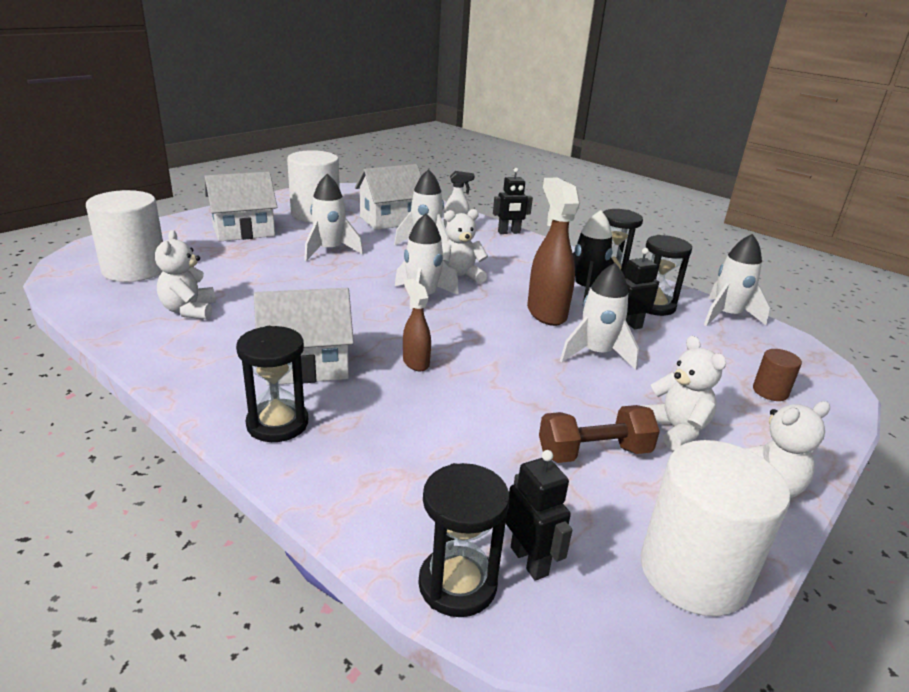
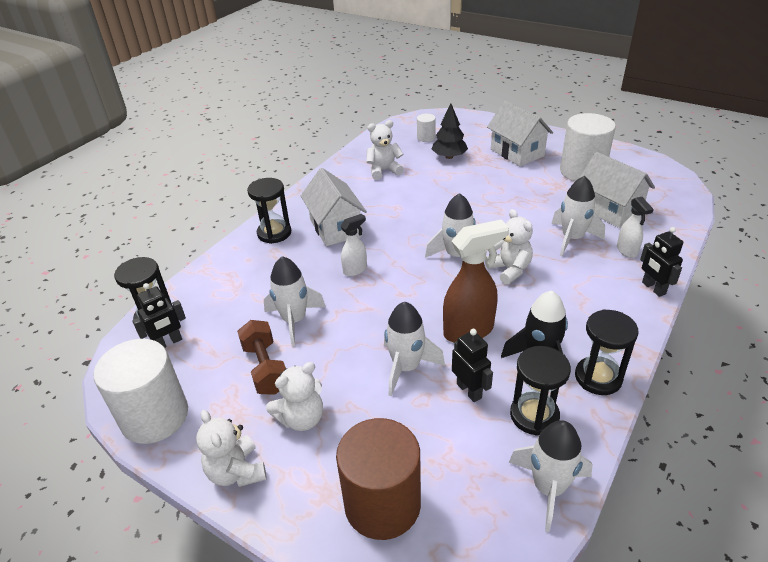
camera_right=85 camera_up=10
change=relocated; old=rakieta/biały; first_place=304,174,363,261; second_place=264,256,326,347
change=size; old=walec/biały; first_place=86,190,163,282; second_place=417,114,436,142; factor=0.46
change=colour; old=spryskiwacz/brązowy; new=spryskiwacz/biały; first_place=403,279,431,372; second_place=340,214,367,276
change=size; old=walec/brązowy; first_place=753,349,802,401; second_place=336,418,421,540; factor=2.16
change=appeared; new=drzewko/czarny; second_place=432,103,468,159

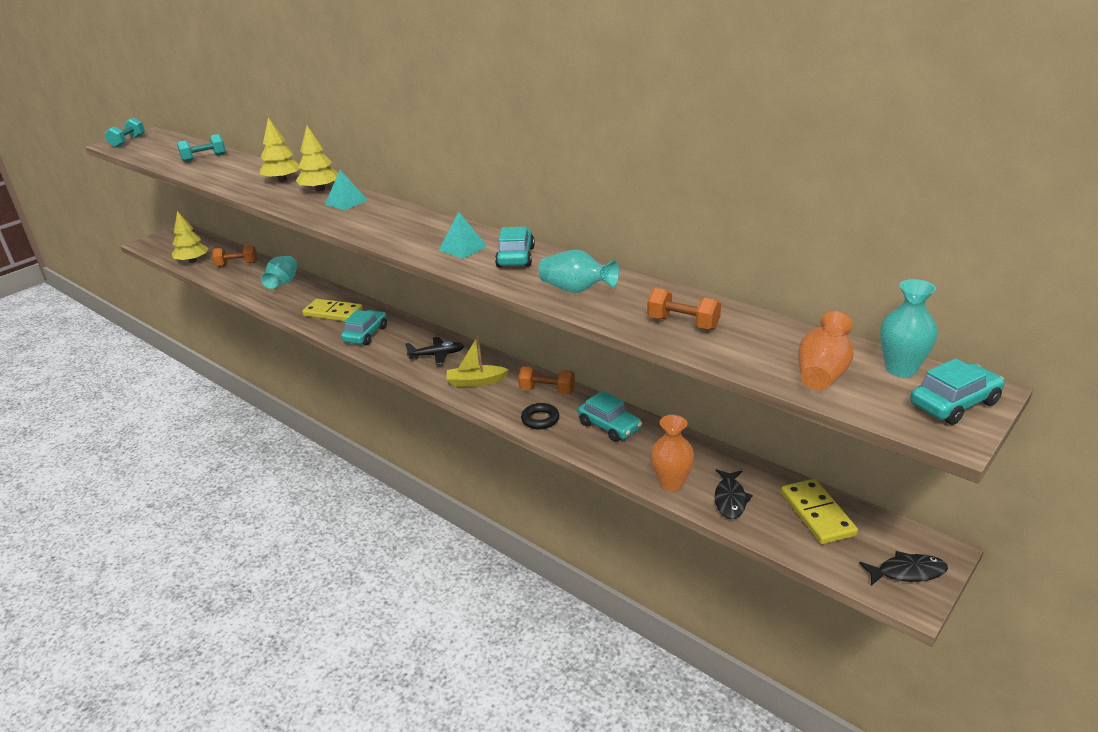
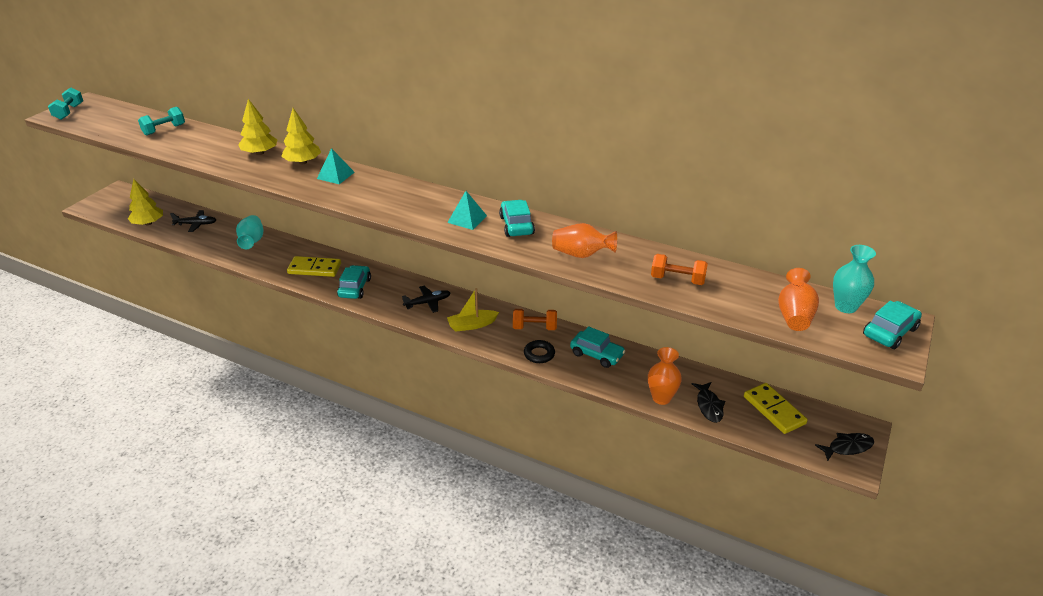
camera_right=-15 camera_up=5
change=exchanged; old=hantel/pomarańczowy; new=samolot/czarny; first_place=212,245,257,267; second_place=170,210,216,232
change=colour; old=wazon/turkusowy; new=wazon/pomarańczowy; first_place=539,250,619,293; second_place=552,223,617,258

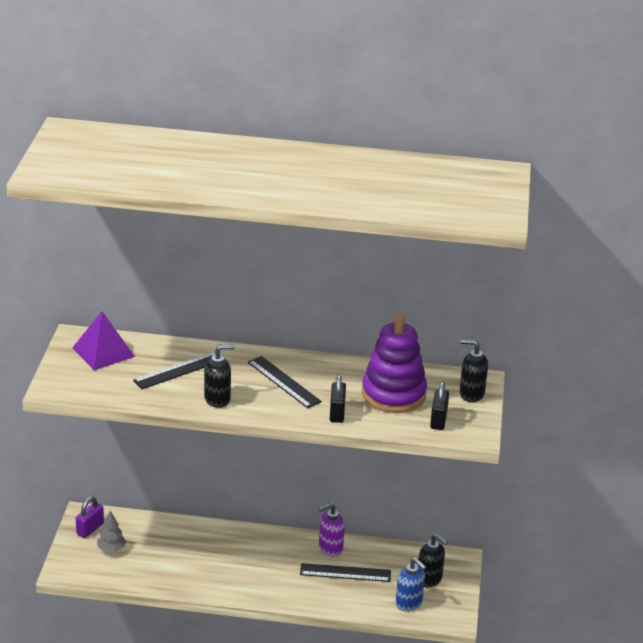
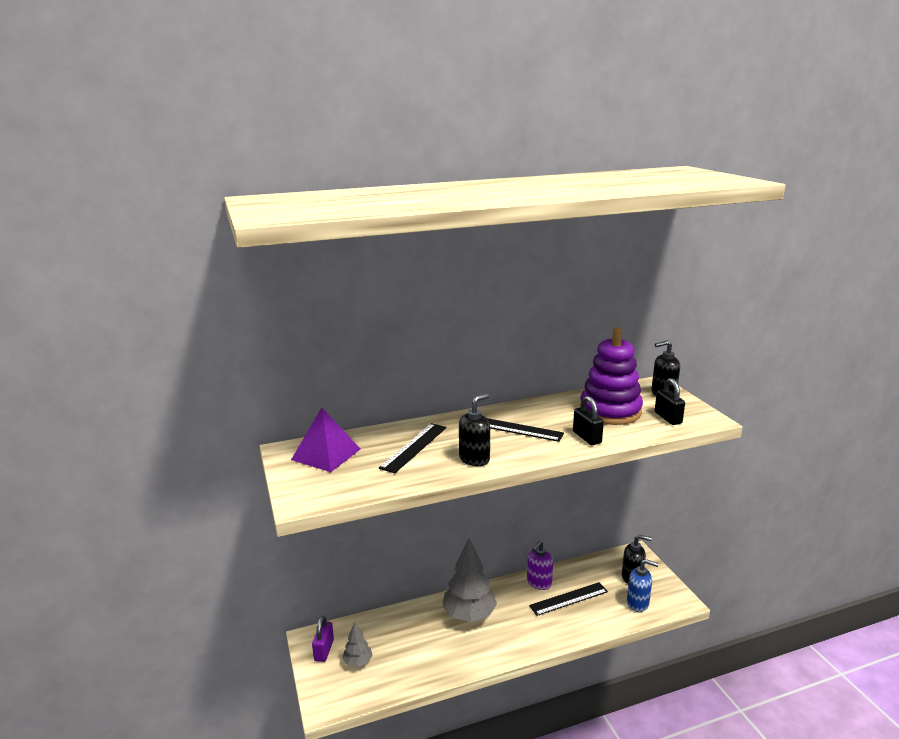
camera_right=-25 camera_up=-10
change=appeared; new=drzewko/szary; second_place=442,538,497,622

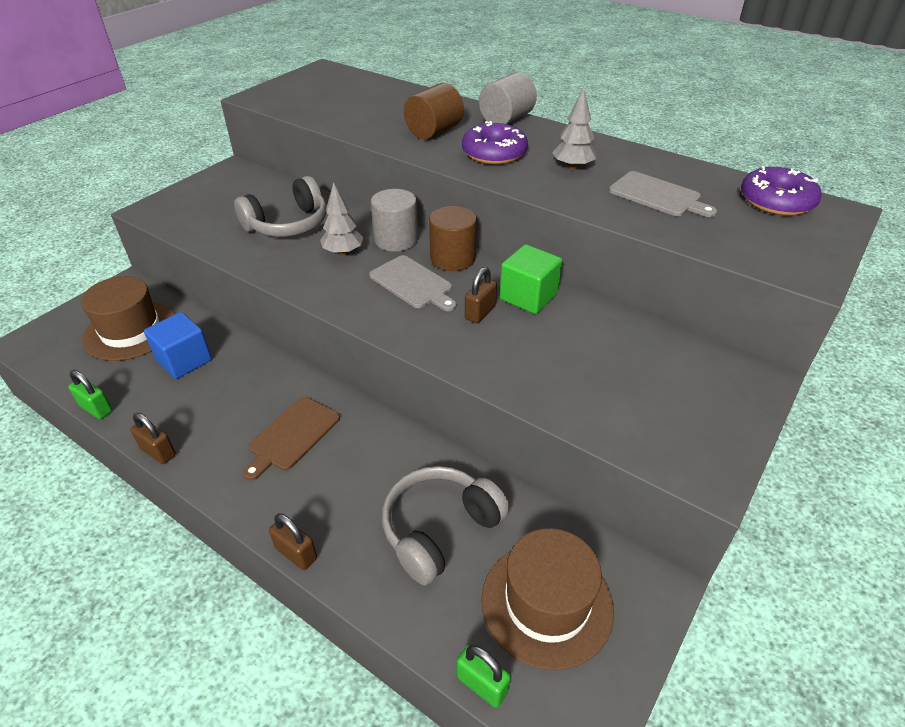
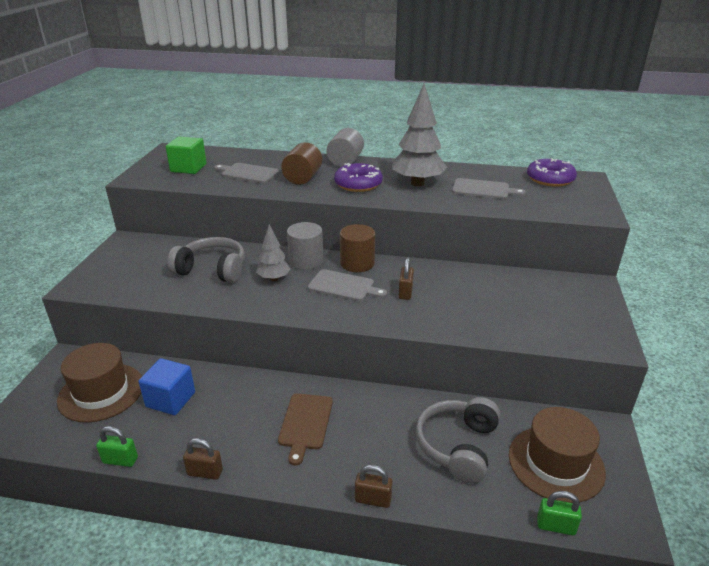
camera_right=-25 camera_up=-10
change=size; old=drzewko/szary; first_place=552,87,596,170; second_place=392,84,447,186; factor=1.76
change=spun; old=słuchawki/szary; first_place=234,176,327,237; second_place=167,237,245,283; degrees=-105
change=relocated; old=sześcian/zielony; first_place=500,244,562,314; second_place=166,137,207,174
change=appeared; new=deska do krojenia/szary; second_place=214,163,280,183

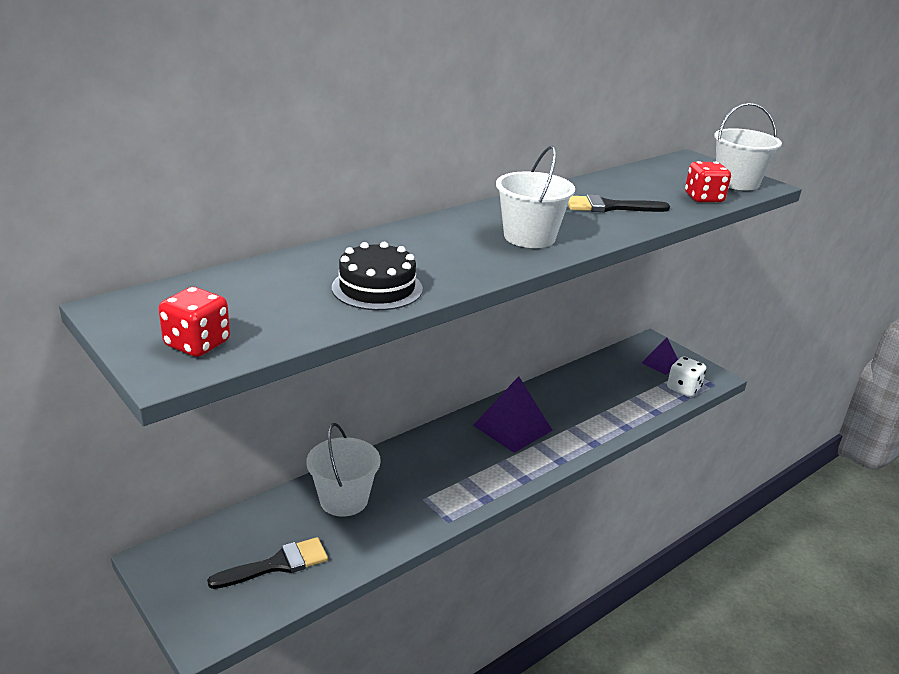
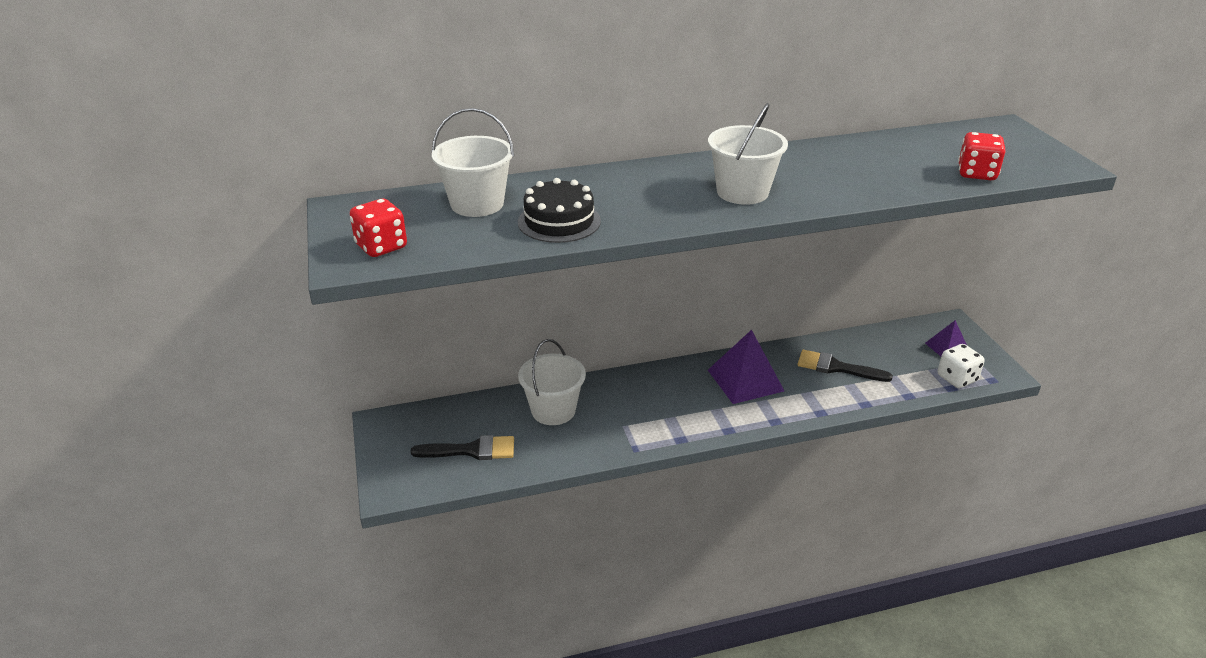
camera_right=25 camera_up=5
change=relocated; old=wiadro/biały; first_place=714,103,782,190; second_place=432,108,514,217
change=relocated; old=pędzel/czarny; first_place=568,195,670,212; second_place=798,350,893,382

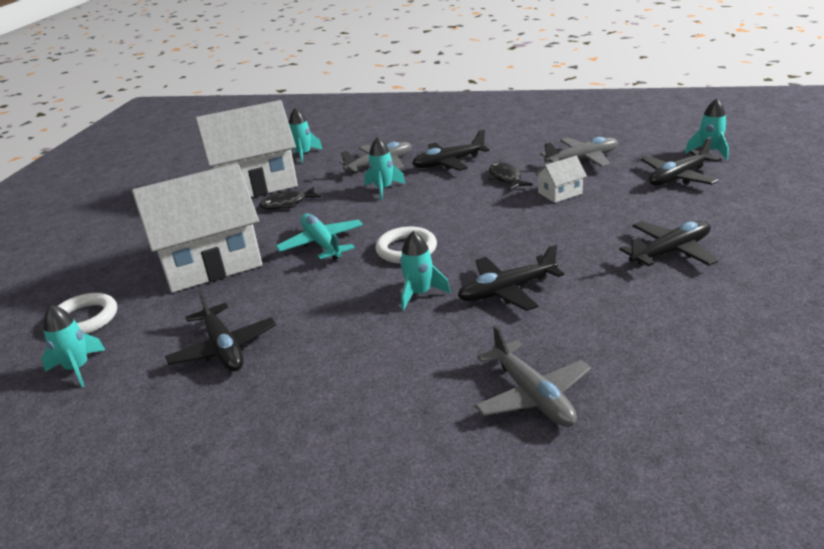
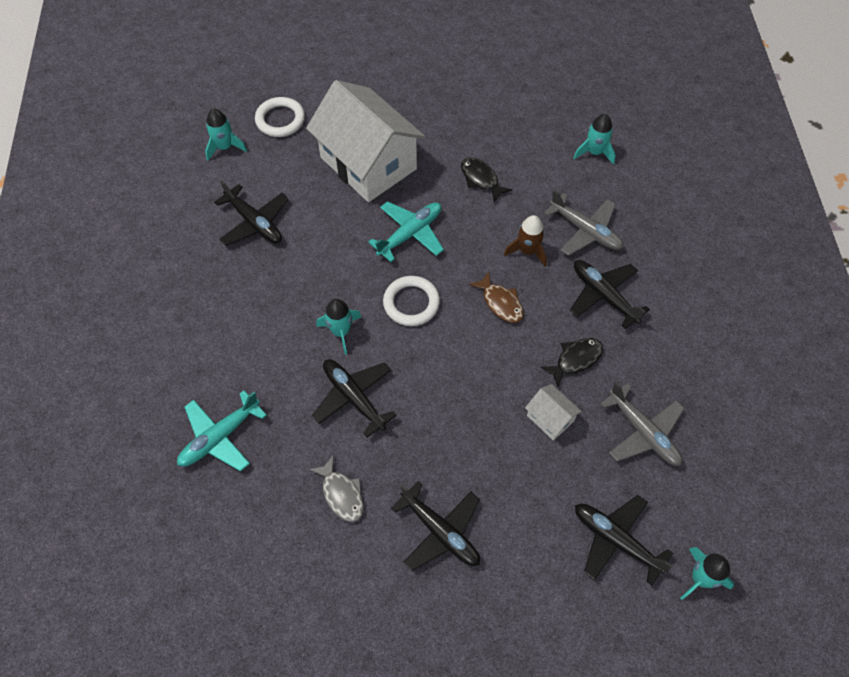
camera_right=70 camera_up=30
change=missing; old=domek/biały; first_place=195,100,298,197
change=colour; old=rakieta/turkusowy; new=rakieta/brązowy; first_place=364,137,406,200; second_place=504,215,547,267
change=spun; old=samolot/czarny; first_place=165,290,276,371; second_place=214,180,288,246; degrees=-90
change=colour; old=samolot/szary; new=samolot/turkusowy; first_place=475,325,591,427; second_place=177,391,267,472
change=appeared; new=ryba/brązowy; second_place=469,271,524,323
change=appeared; new=ryba/szary; second_place=308,454,364,522

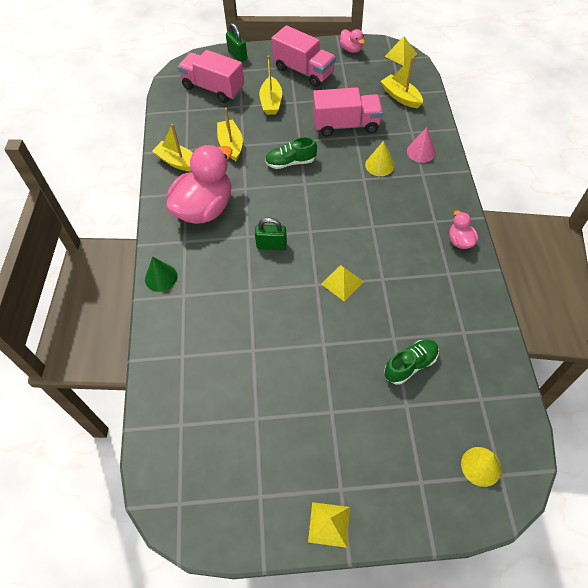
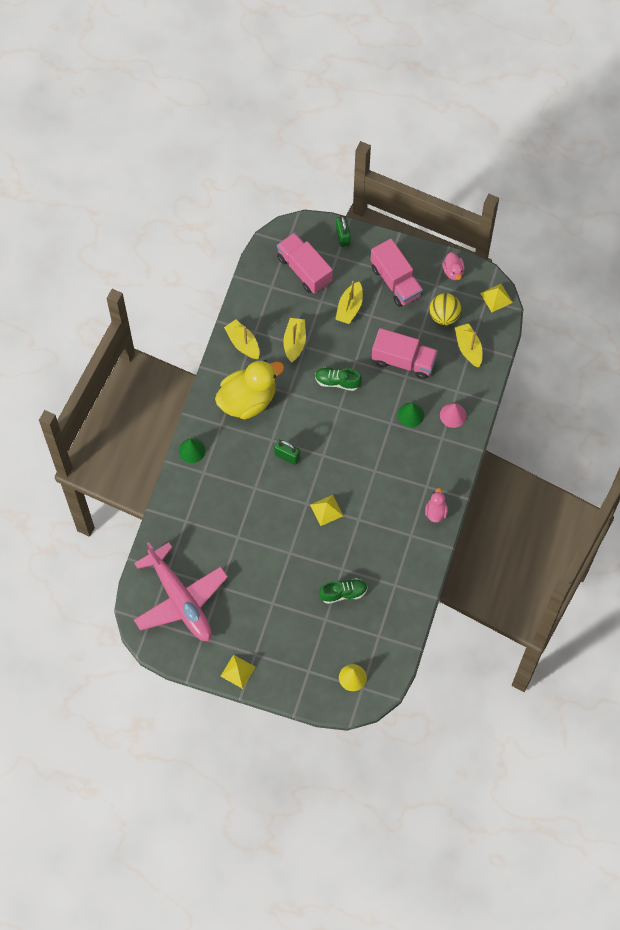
camera_right=20 camera_up=10
change=colour; old=stożek/żółty; new=stożek/zielony; first_place=365,141,395,176; second_place=398,403,424,427
change=colour; old=kaczka/różowy; new=kaczka/żółty; first_place=166,145,232,224; second_place=215,360,284,419
change=appeared; new=piłka/żółty; second_place=429,293,461,325
change=appeared; new=samolot/różowy; second_place=134,542,228,641

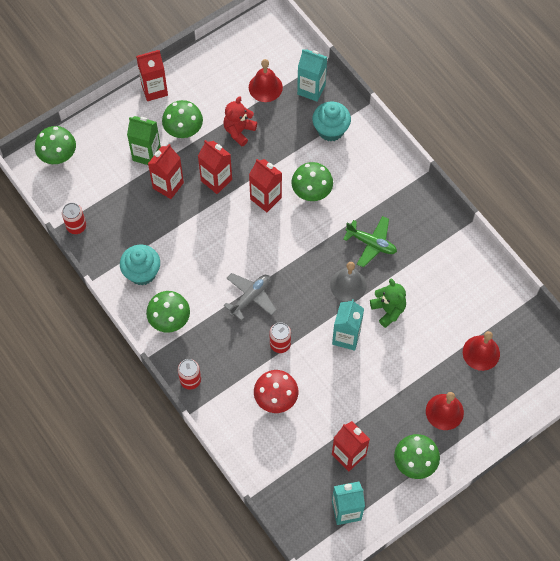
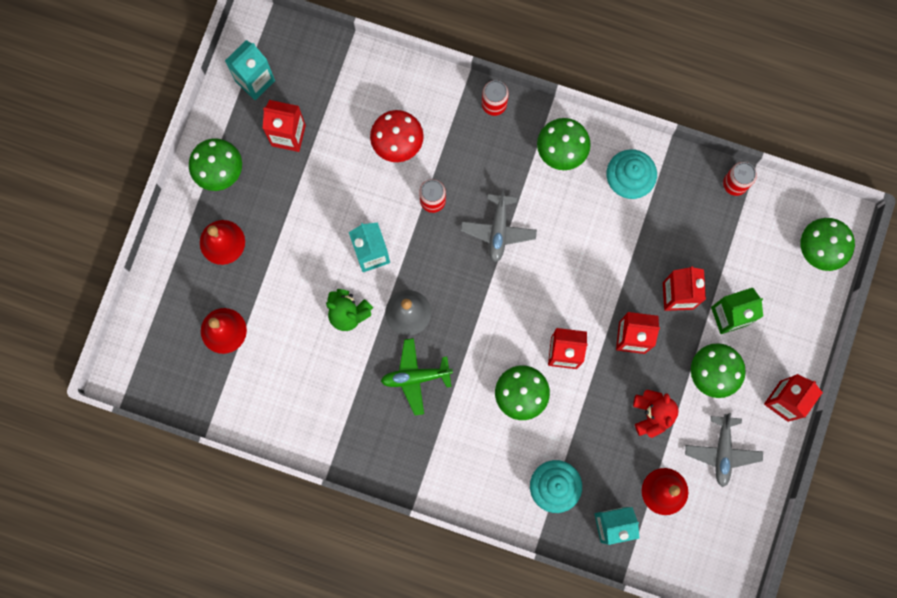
camera_right=145 camera_up=15
change=appeared; new=samolot/szary; second_place=685,413,763,487

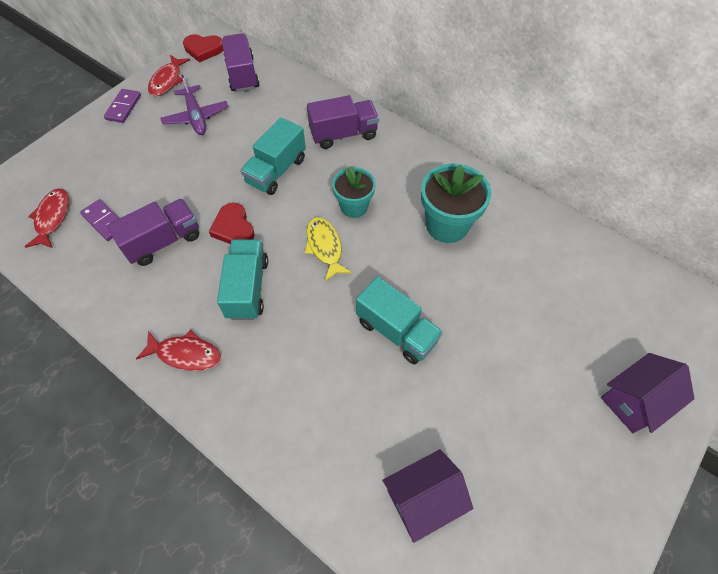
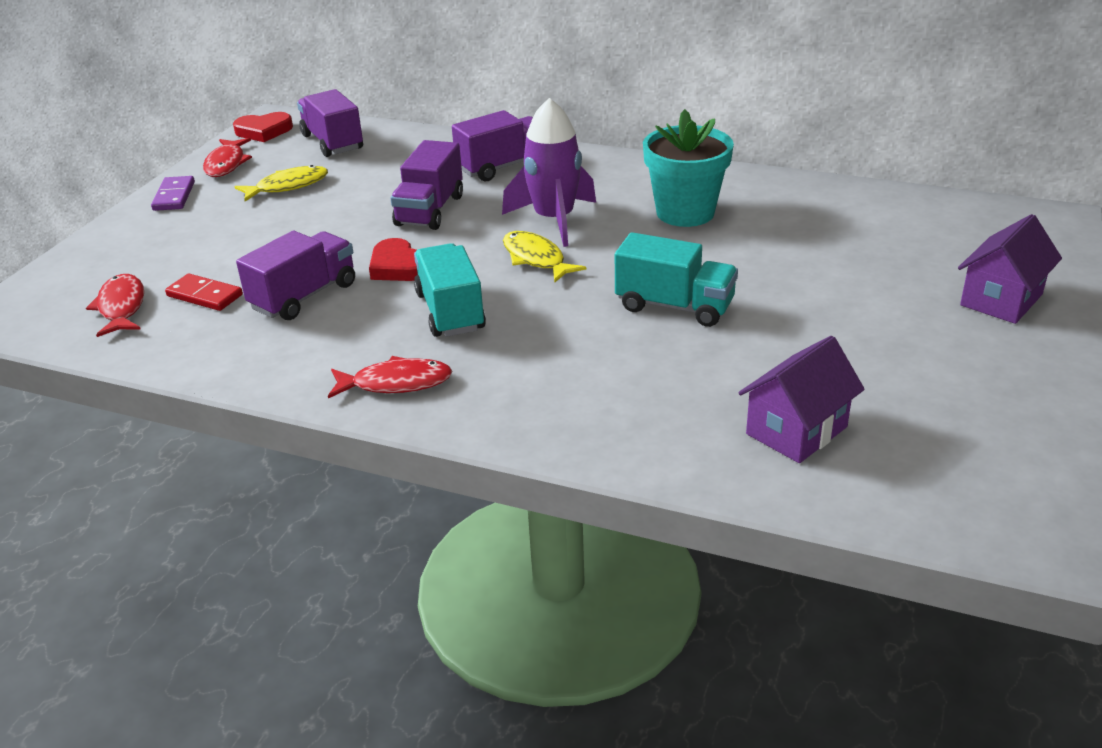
camera_right=-15 camera_up=-25
change=exchanged; old=samolot/fioletowy; new=ryba/żółty; first_place=160,75,229,135; second_place=235,165,328,201
change=colour; old=ciężarówka/turkusowy; new=ciężarówka/fioletowy; first_place=241,117,306,195; second_place=390,140,463,230
change=exchanged; old=doniczka/turkusowy; new=rakieta/fioletowy; first_place=332,166,376,218; second_place=502,98,596,247
change=colour; old=kostka domina/fioletowy; new=kostka domina/czerwony; first_place=80,199,119,241; second_place=165,274,243,311

